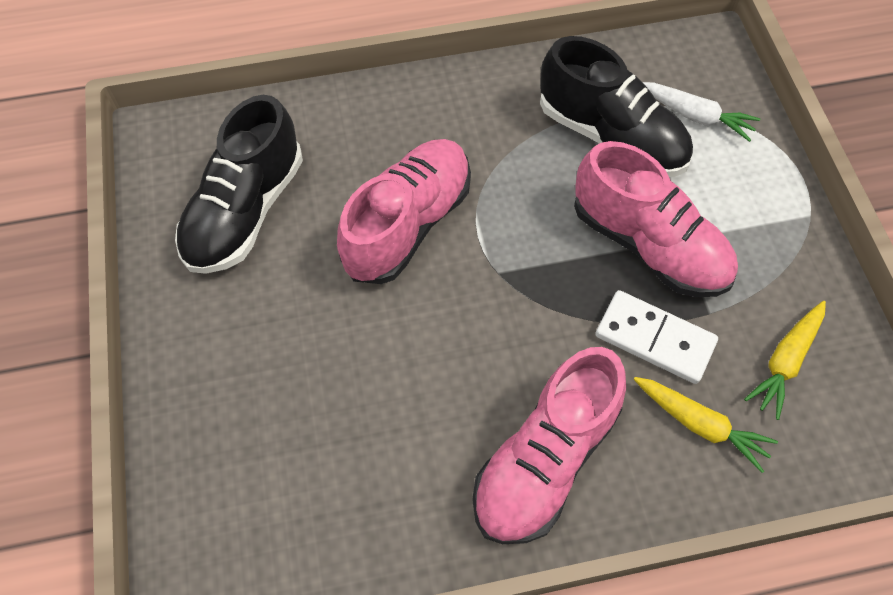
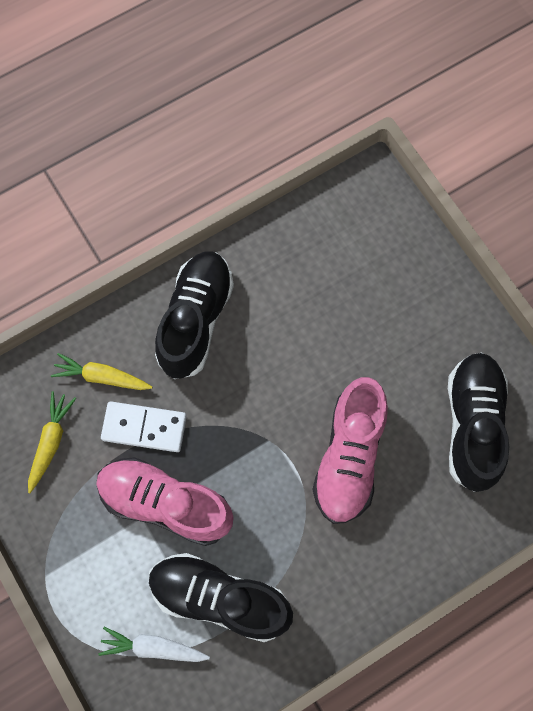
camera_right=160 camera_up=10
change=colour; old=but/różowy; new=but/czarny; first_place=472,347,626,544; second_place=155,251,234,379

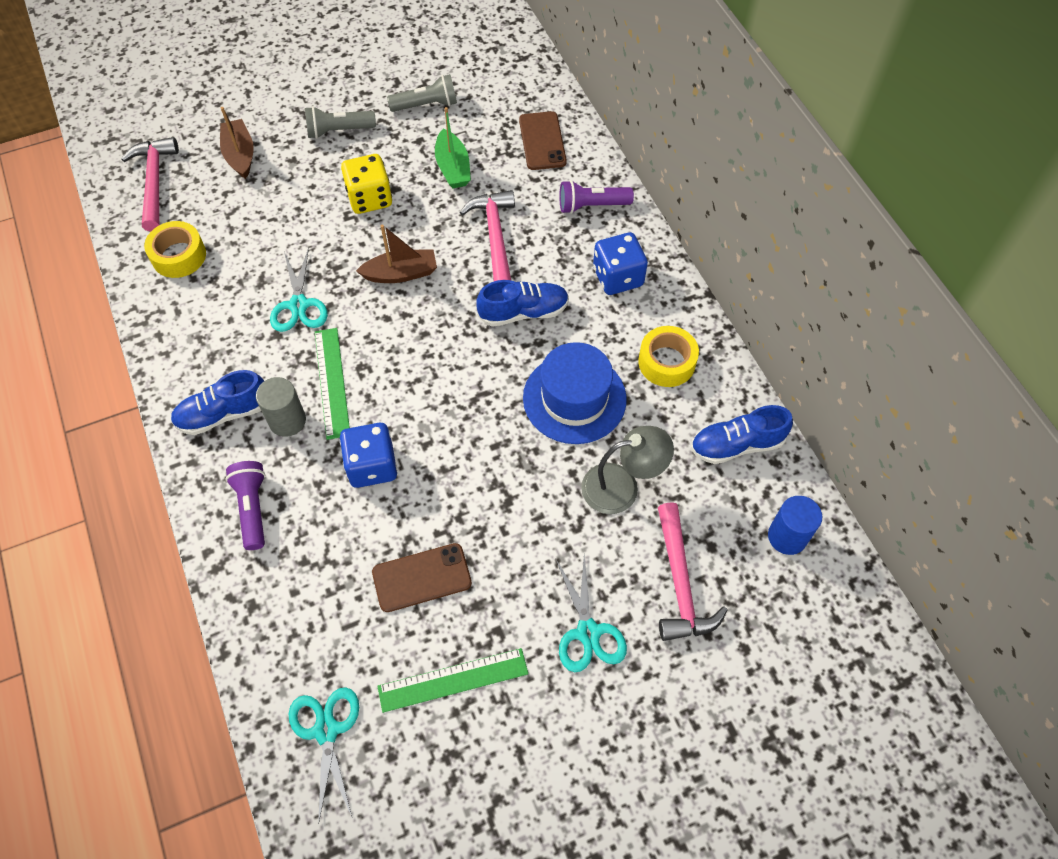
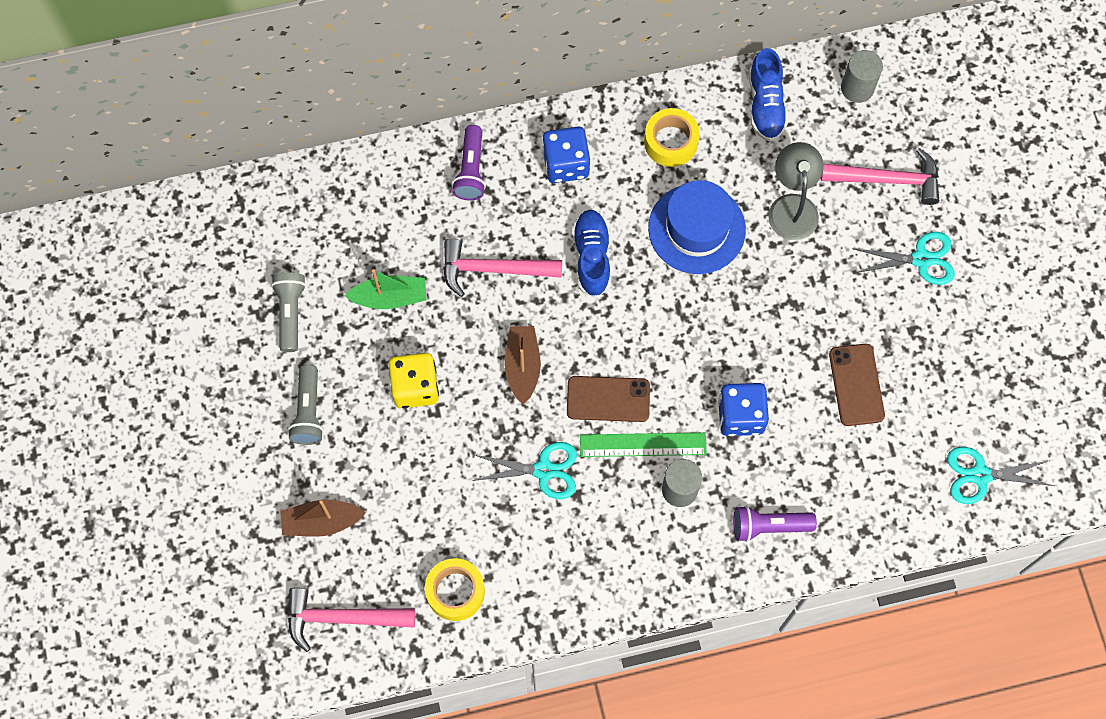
camera_right=-80 camera_up=10
change=relocated; old=telefon/brązowy; first_place=519,111,567,170; second_place=567,376,650,422
change=missing; old=but/niebieski; first_place=171,370,264,435
change=colour; old=walec/niebieski; new=walec/szary; first_place=768,496,822,555; second_place=841,50,883,103
change=missing; old=linijka/zielony; first_place=377,648,528,713

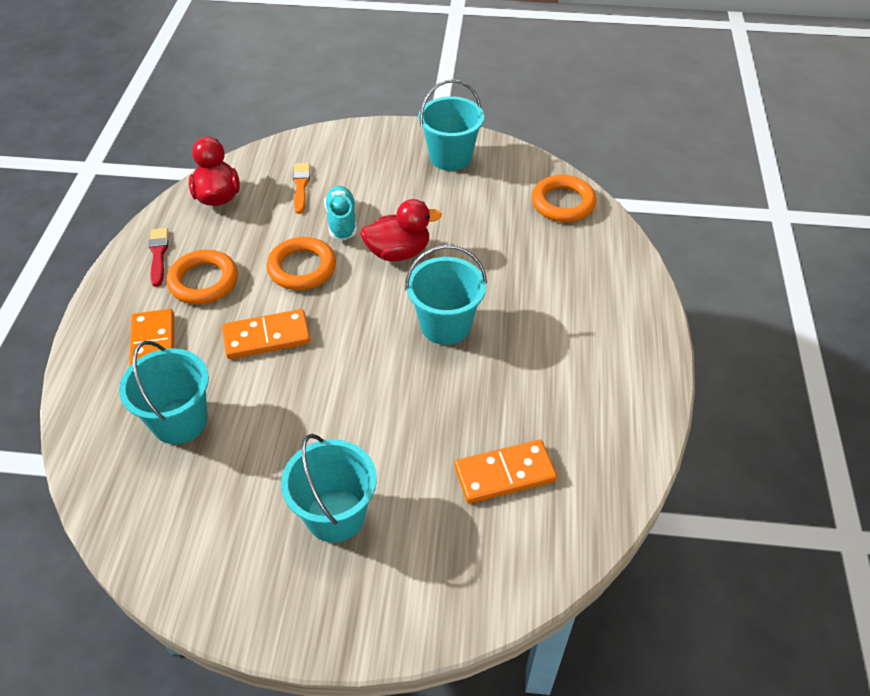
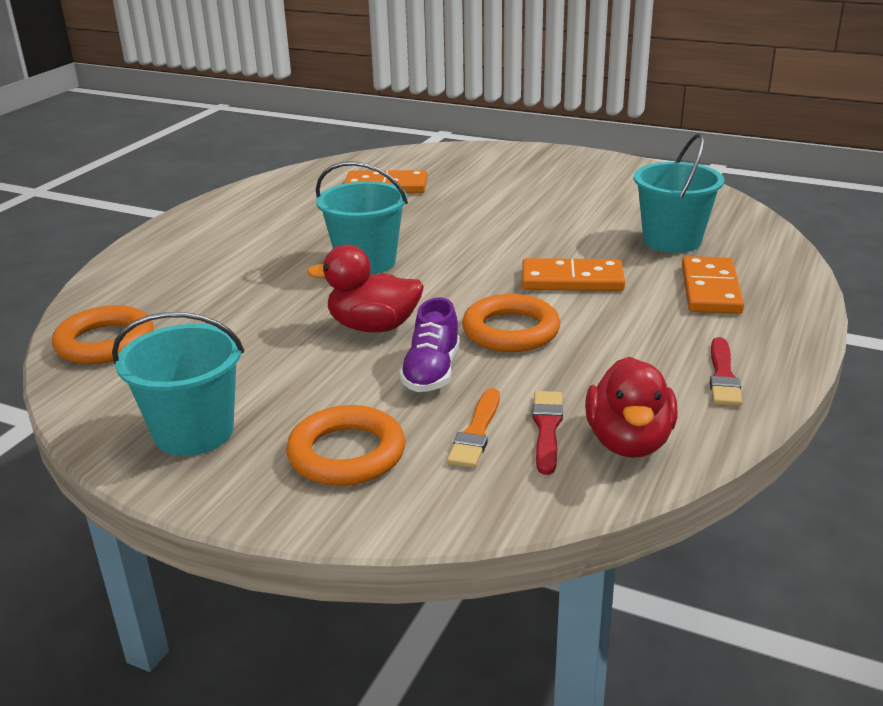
camera_right=-160 camera_up=-20
change=colour; old=but/turkusowy; new=but/fioletowy; first_place=324,186,357,240; second_place=399,297,460,392
change=relocated; old=pierścień/pomarańczowy; first_place=166,250,238,304; second_place=286,405,405,486
change=missing; old=wiadro/turkusowy; first_place=281,434,377,542
change=appeared; new=pędzel/czerwony; second_place=533,391,563,475

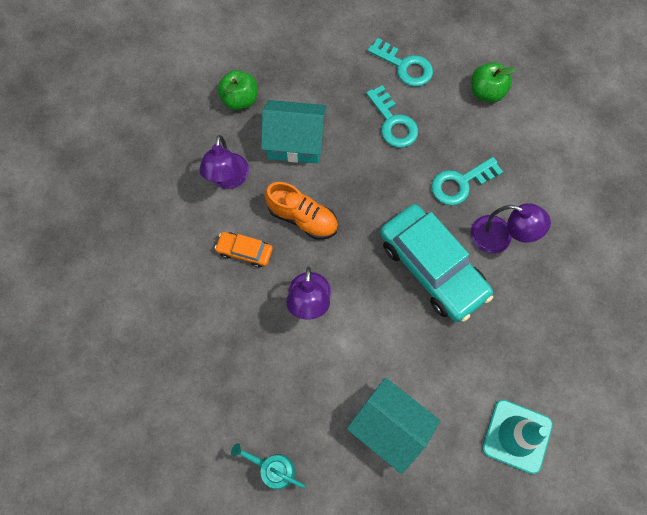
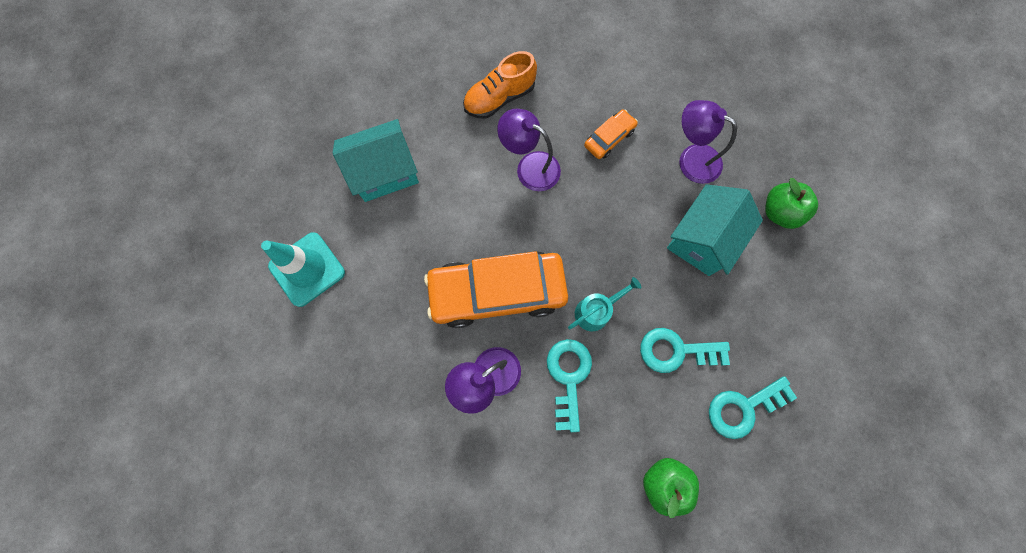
camera_right=120 camera_up=5
change=relocated; old=but/pomarańczowy; first_place=265,182,338,239; second_place=463,51,537,119
change=colour; old=samochód/turkusowy; new=samochód/pomarańczowy; first_place=380,204,493,322; second_place=424,251,568,328
change=relocated; old=konewka/turkusowy; first_place=231,443,306,490; second_place=568,277,641,331

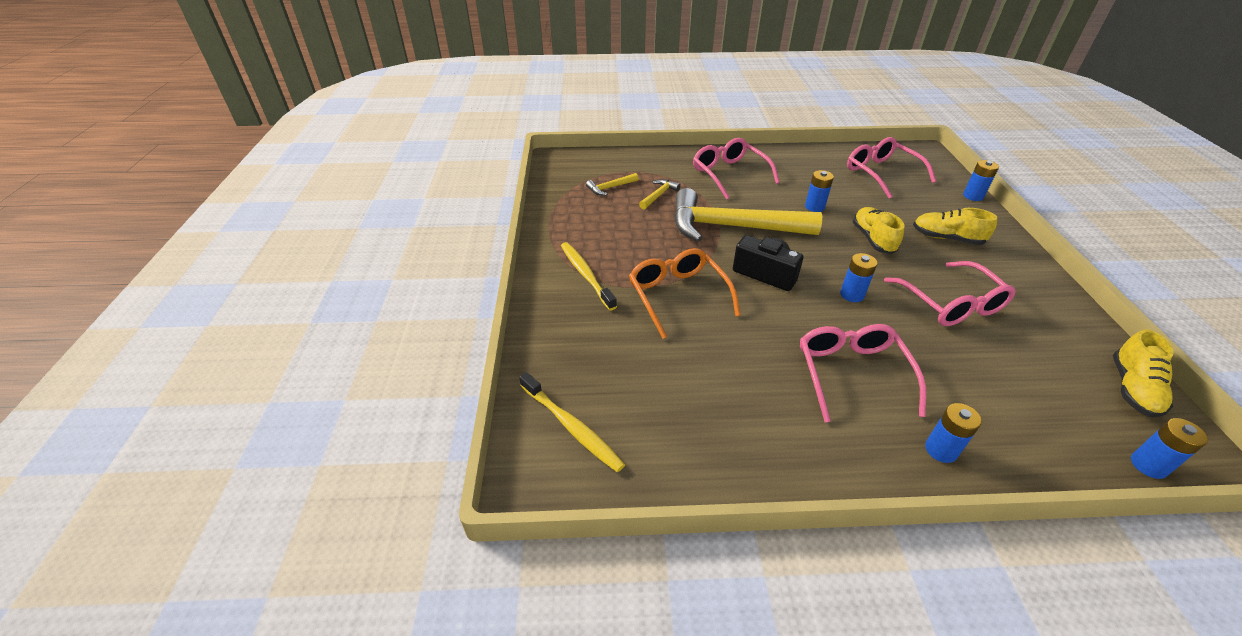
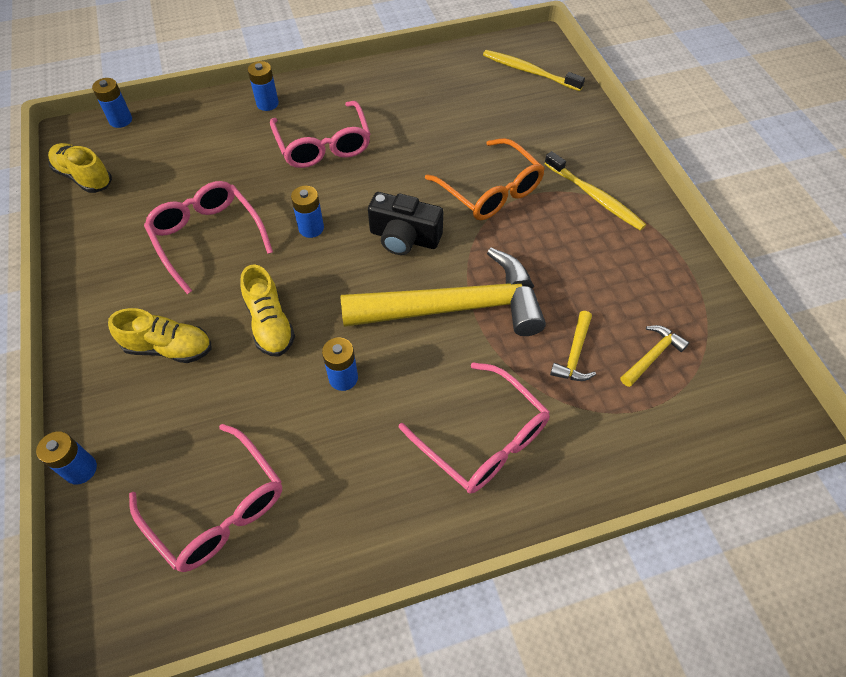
camera_right=165 camera_up=15
change=spun; old=but/żółty; first_place=1113,329,1173,417; second_place=48,143,112,193; degrees=-60

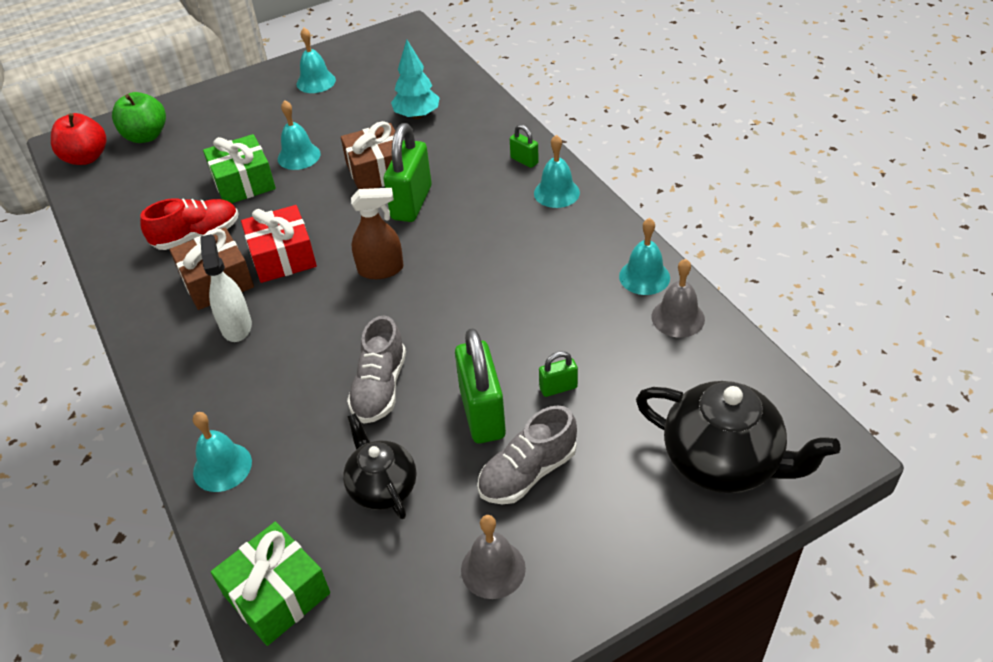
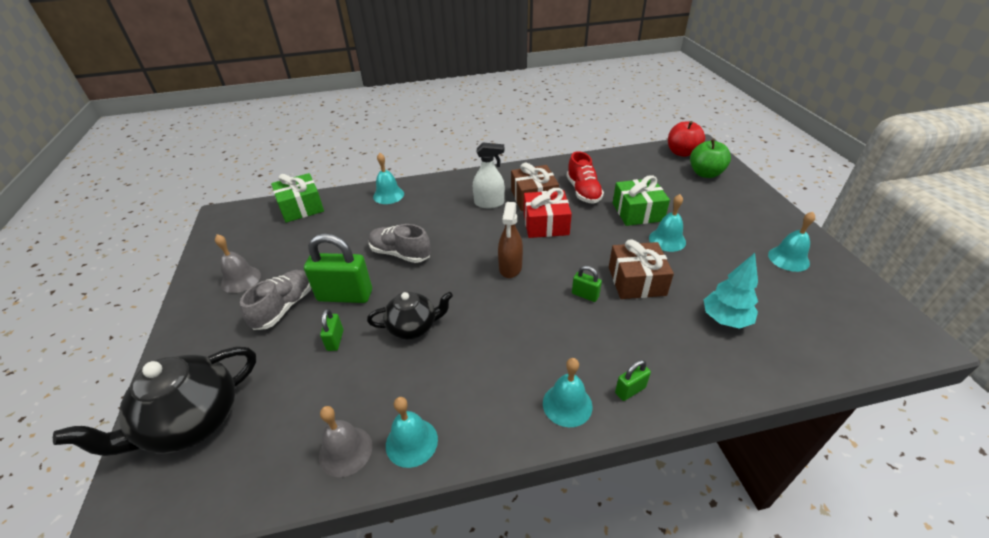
camera_right=105 camera_up=-5
change=size; old=kłódka/zielony; first_place=384,123,432,222; second_place=572,266,602,302; factor=0.48
change=spun; old=but/szary; first_place=477,406,577,504; second_place=240,270,311,330; degrees=45
change=relocated; old=imbryk/czarny; first_place=343,413,416,519; second_place=367,292,453,340

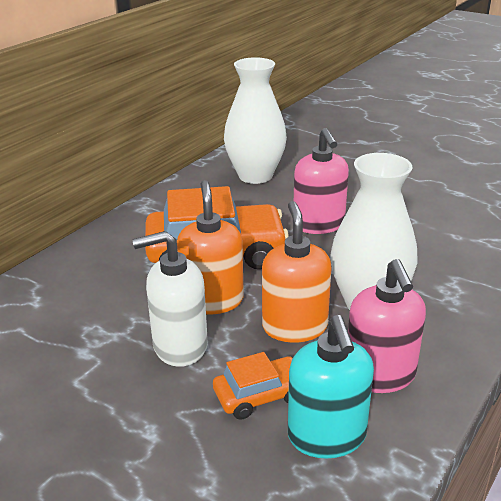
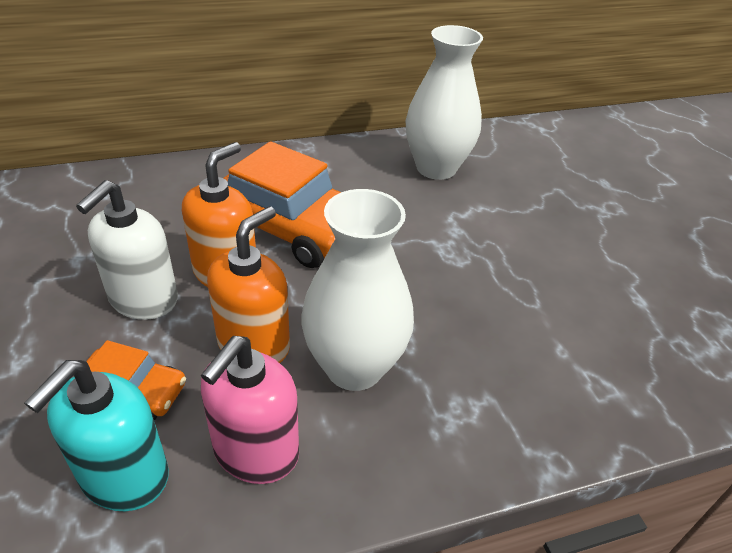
camera_right=35 camera_up=10
change=missing; old=dozownik mydła/różowy; first_place=294,128,349,234
change=spun; old=dozownik mydła/biały; first_place=132,231,208,367; second_place=76,180,178,320; degrees=-90

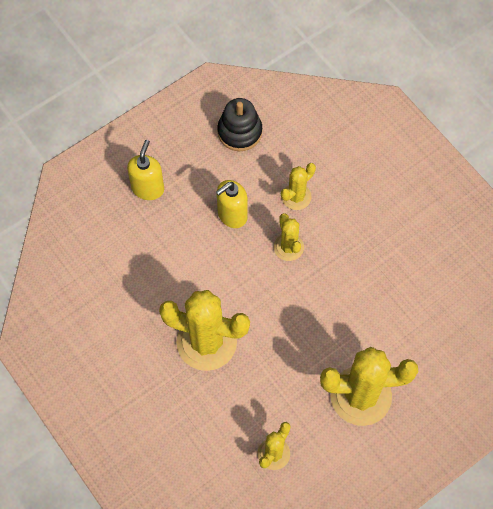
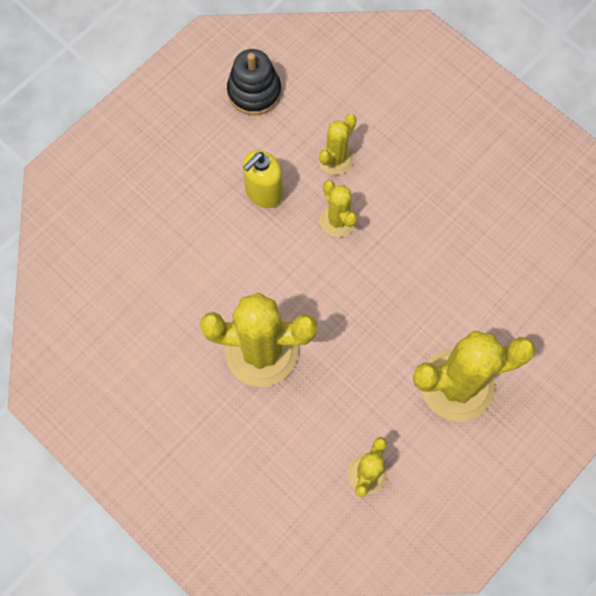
camera_right=-10 camera_up=5
change=missing; old=dozownik mydła/żółty; first_place=127,140,164,200

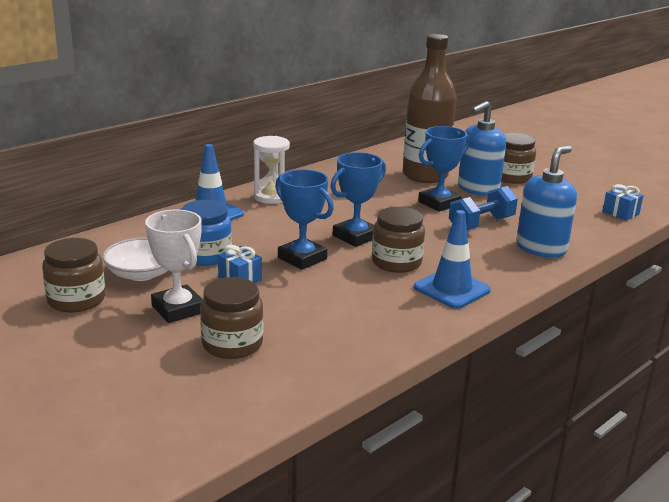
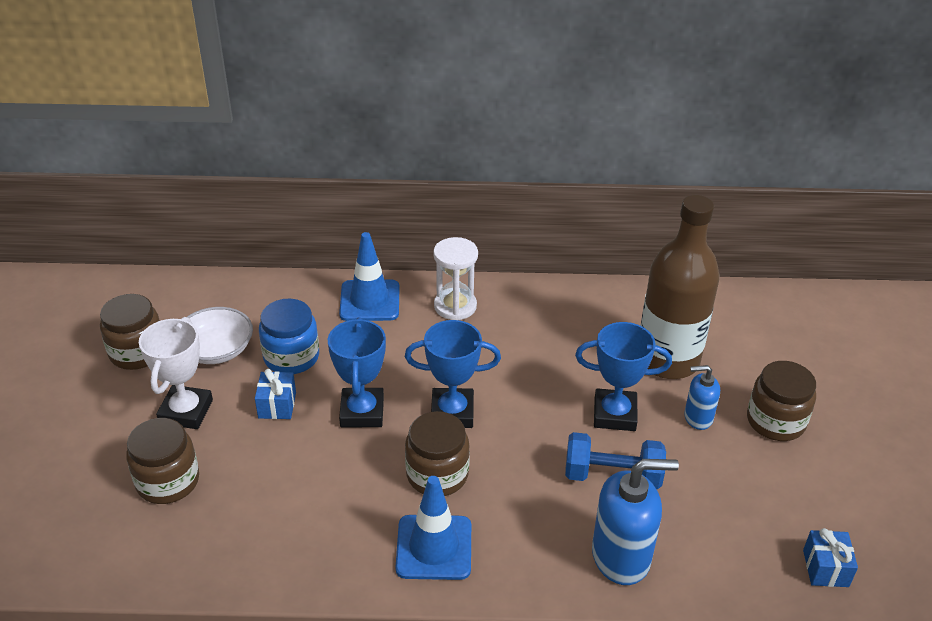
camera_right=45 camera_up=15
change=size; old=dozownik mydła/niebieski; first_place=458,101,506,196; second_place=684,365,720,430; factor=0.56

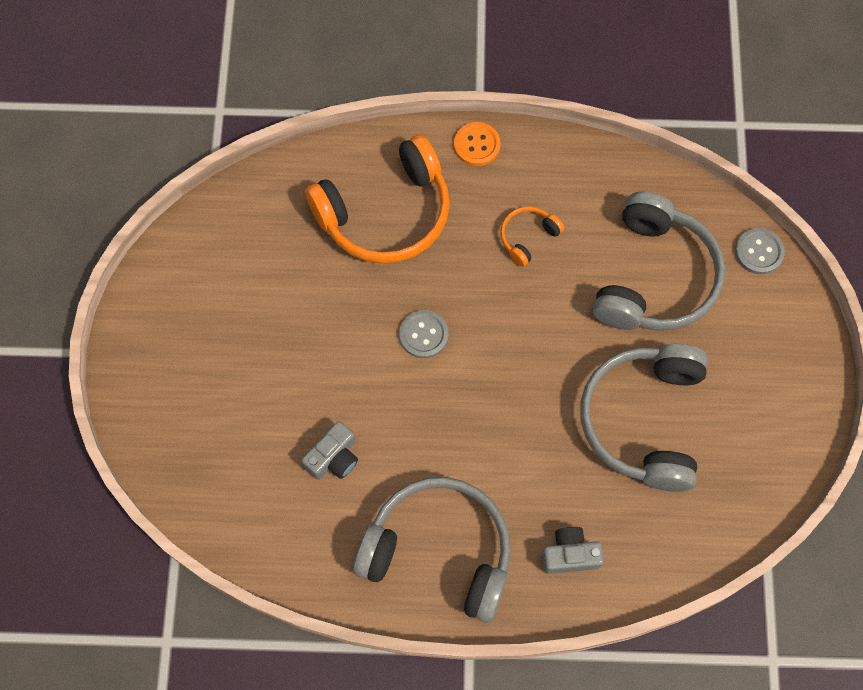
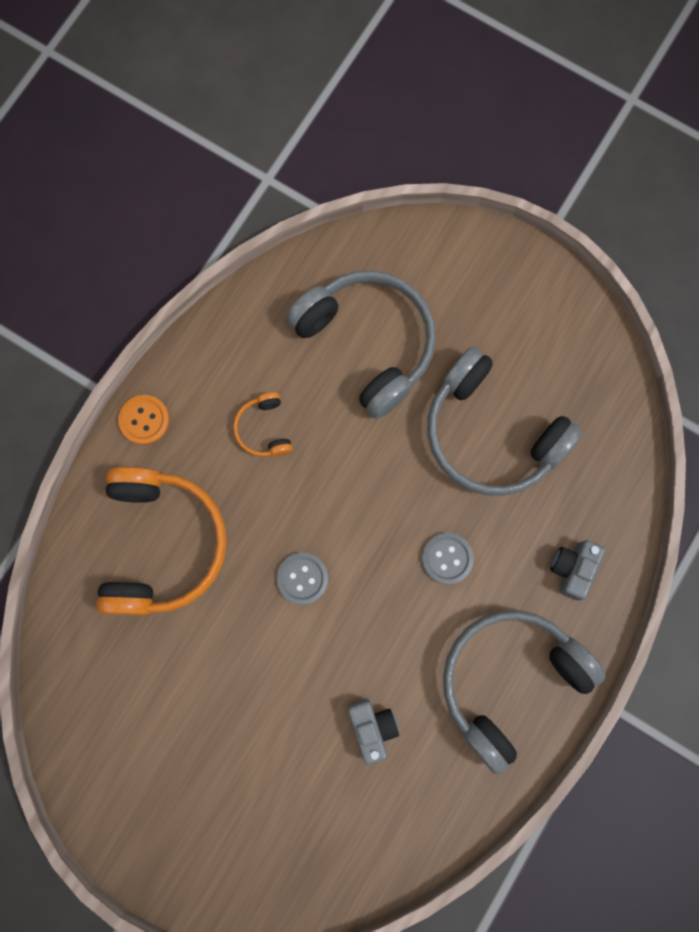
camera_right=-60 camera_up=10
change=relocated; old=guzik/szary; first_place=735,228,785,274; second_place=422,533,474,584

